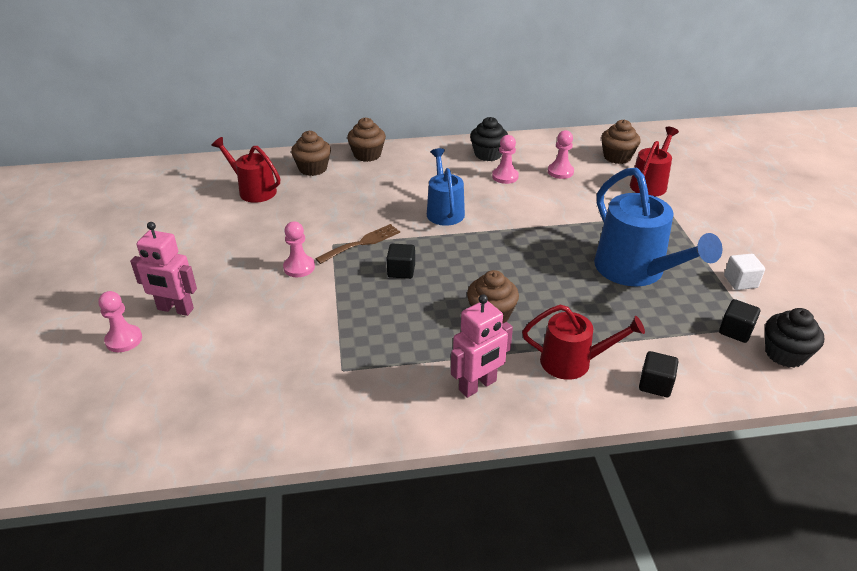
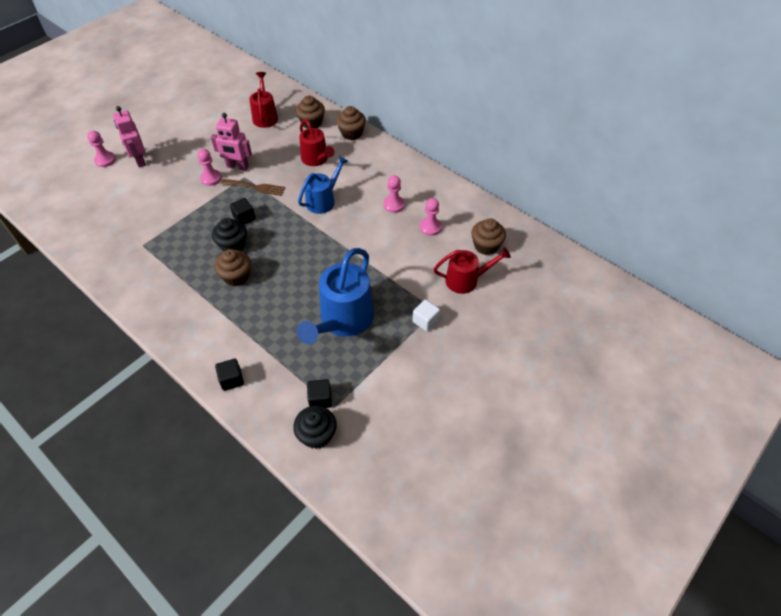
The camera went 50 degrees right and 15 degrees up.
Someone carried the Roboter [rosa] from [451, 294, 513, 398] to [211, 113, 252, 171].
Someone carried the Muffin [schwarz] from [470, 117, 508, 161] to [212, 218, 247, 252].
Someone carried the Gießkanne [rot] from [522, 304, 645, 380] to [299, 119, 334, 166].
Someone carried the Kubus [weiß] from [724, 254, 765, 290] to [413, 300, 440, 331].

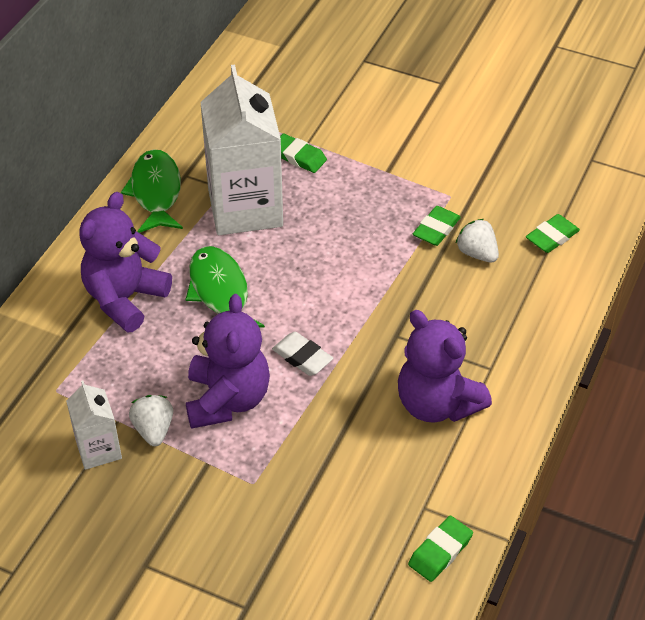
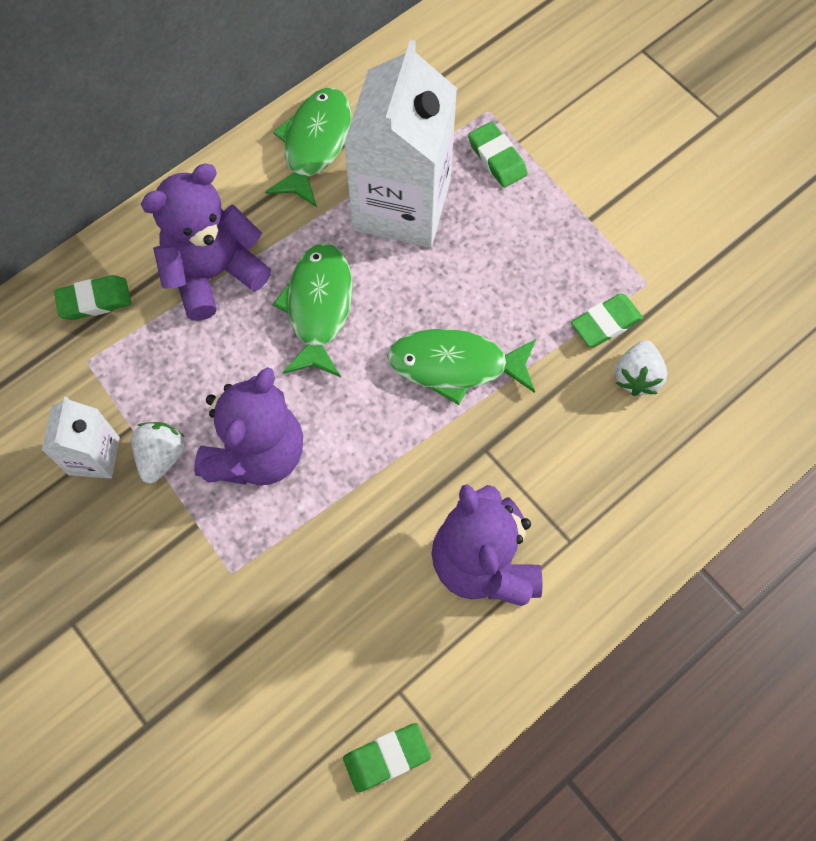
The camera went 25 degrees right and 20 degrees up.
Someone took away the Radiergummi [weiß] at [272, 332, 333, 376].
Someone rotated the Erdbeere [weiß] at [455, 219, 499, 263] by 150 degrees counterclockwise.
Someone carried the Radiergummi [grün] from [526, 214, 580, 253] to [54, 275, 131, 320].
Someone put down the Fisch [grün] at [387, 329, 537, 405].

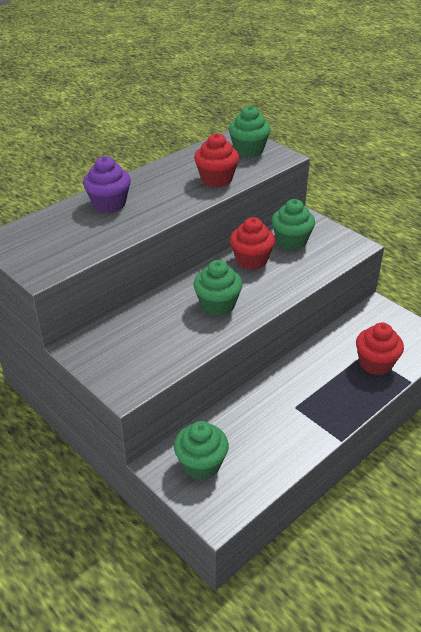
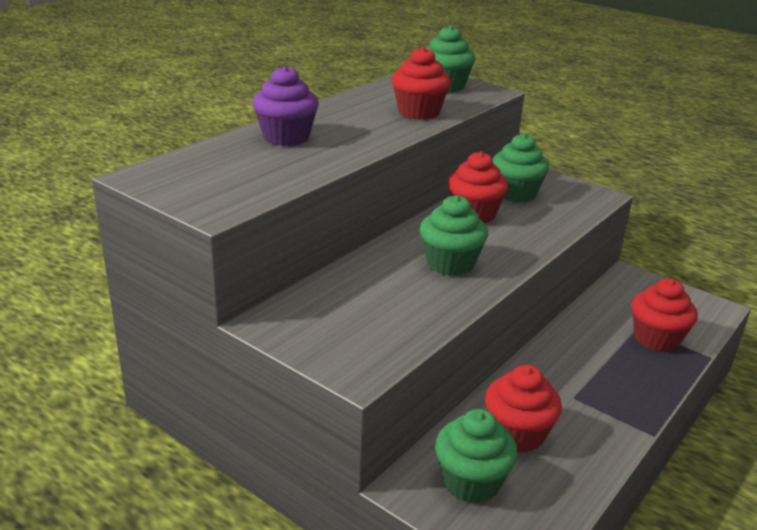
The camera went 10 degrees left and 10 degrees down.
Someone put down the Muffin [rot] at [485, 365, 562, 452].

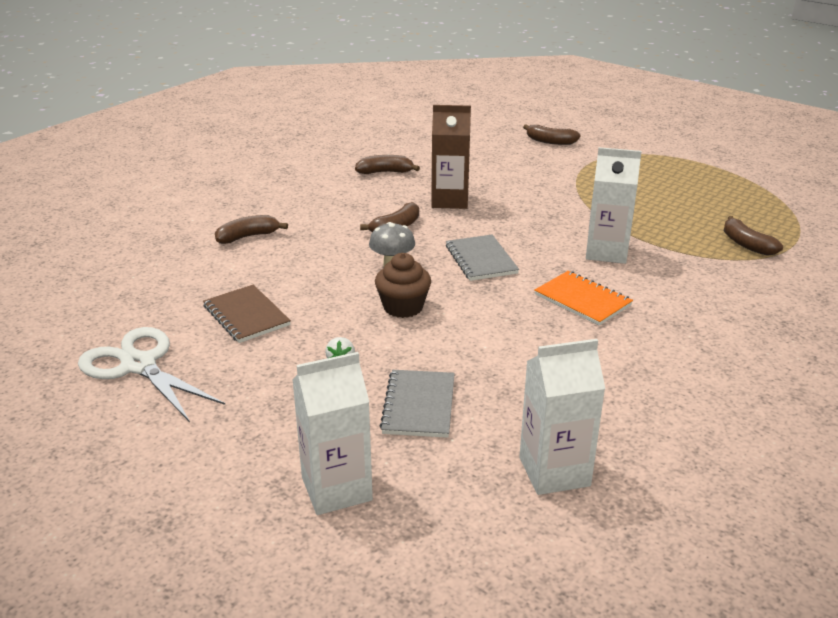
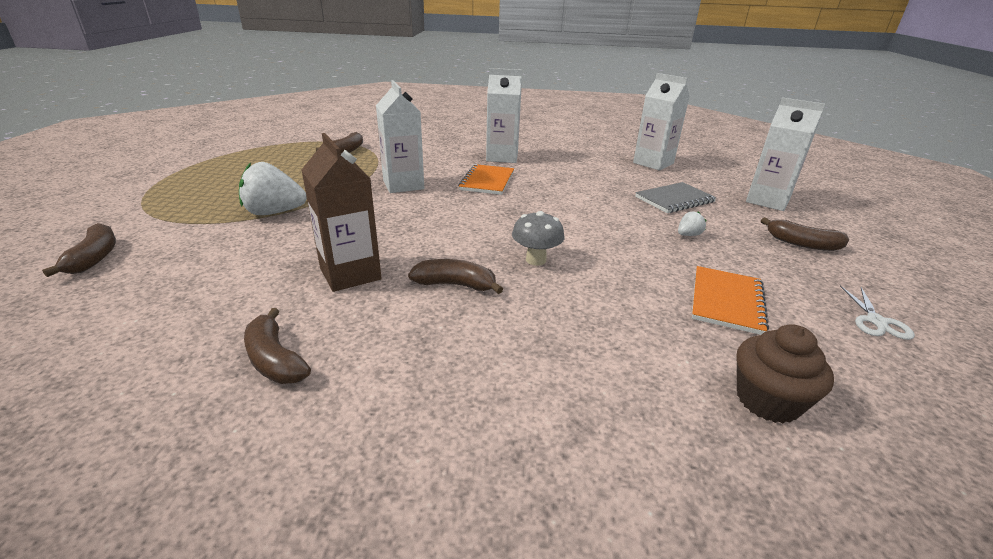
The camera went 125 degrees left and 0 degrees up.
Someone scaled the Schere [weiß] at [78, 327, 225, 422] by 0.49.
Someone repainted the Notizbuch [braun] at [203, 285, 291, 343], which became the Notizbuch [orange] at [692, 266, 769, 335].
Someone carried the Banane [braun] from [215, 215, 288, 244] to [761, 217, 849, 251].
Someone carried the Muffin [braun] from [375, 253, 431, 318] to [736, 324, 834, 423].
Someone took away the Notizbuch [grau] at [446, 234, 519, 281].
Someone put down the Erdbeere [weiß] at [239, 162, 307, 215].
Someone put down the Getränkekarton [weiß] at [486, 68, 522, 163].

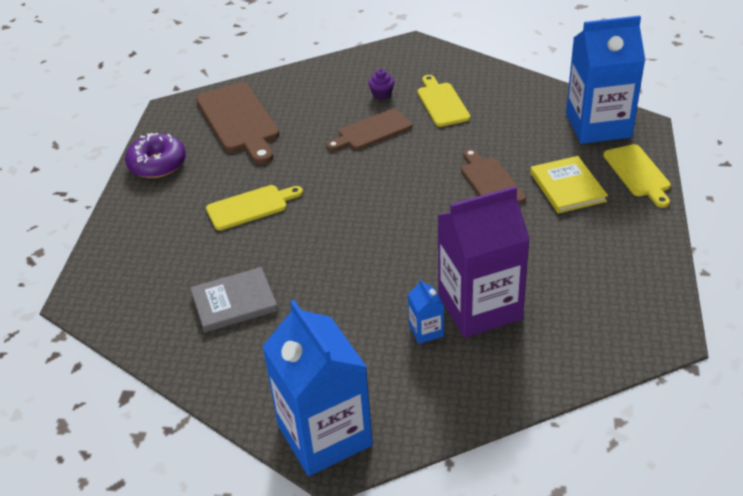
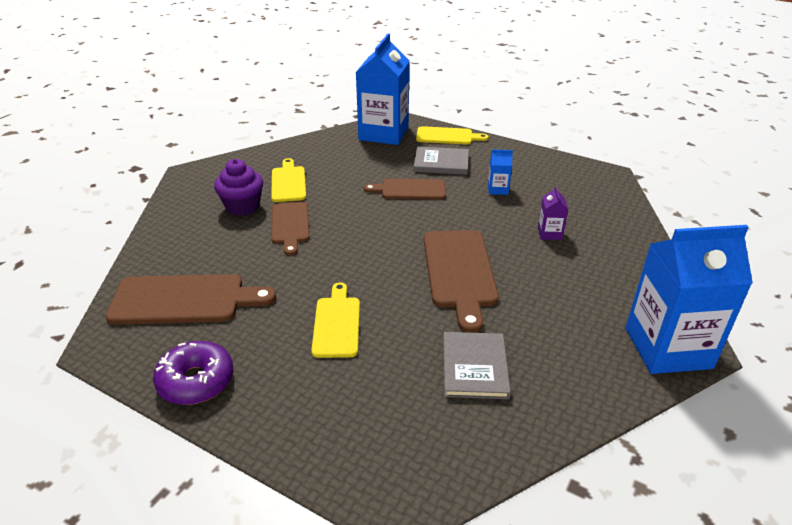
The camera went 70 degrees left and 5 degrees down.
Someone scaled the Muffin [lila] at [368, 69, 395, 100] by 1.82.
Someone carried the Getränkekarton [blau] from [408, 279, 444, 344] to [488, 149, 513, 195].
Someone rotated the Schneidebrett [gelb] at [417, 75, 470, 127] by 75 degrees clockwise.
Someone scaled the Getränkekarton [lila] at [438, 186, 530, 338] by 0.41.
Someone repainted the Buch [gelb] at [530, 156, 608, 214], which became the Buch [grau] at [413, 147, 469, 175].
Someone put down the Schneidebrett [braun] at [424, 230, 499, 333].

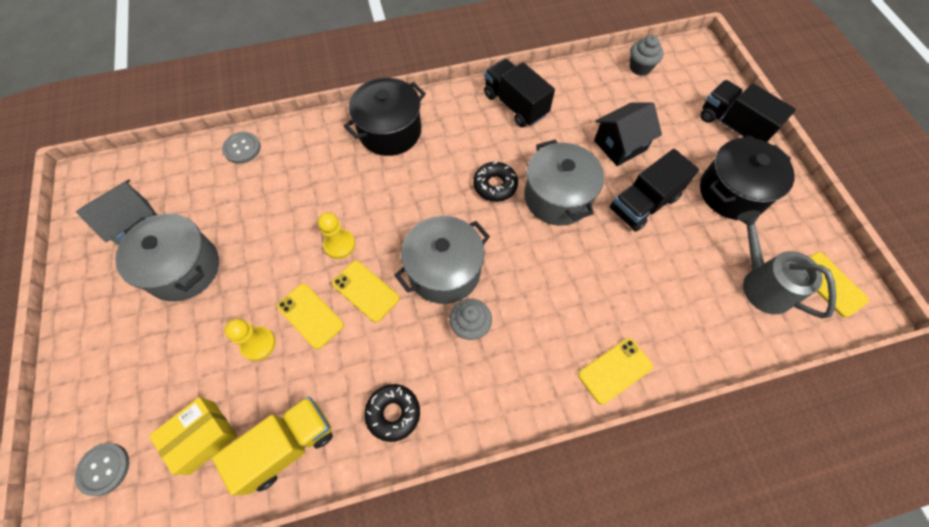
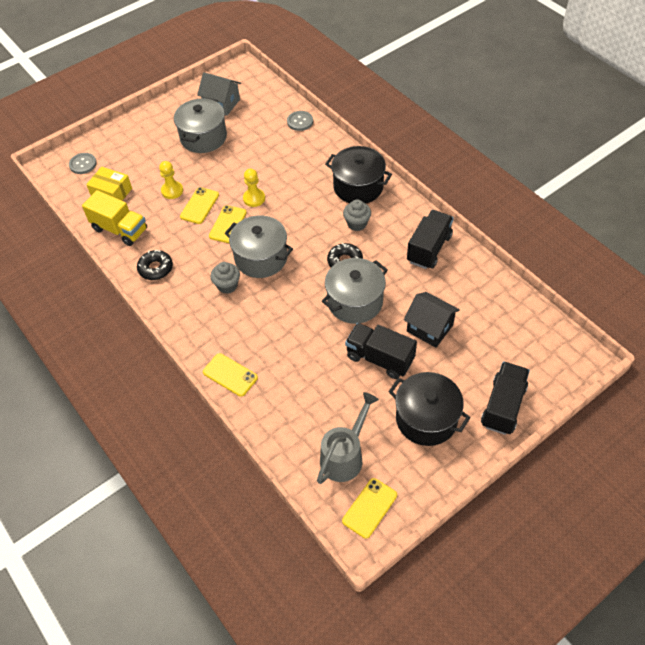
The camera went 70 degrees right and 10 degrees down.
Someone carried the Muffin [grau] from [630, 35, 663, 76] to [343, 199, 371, 231].

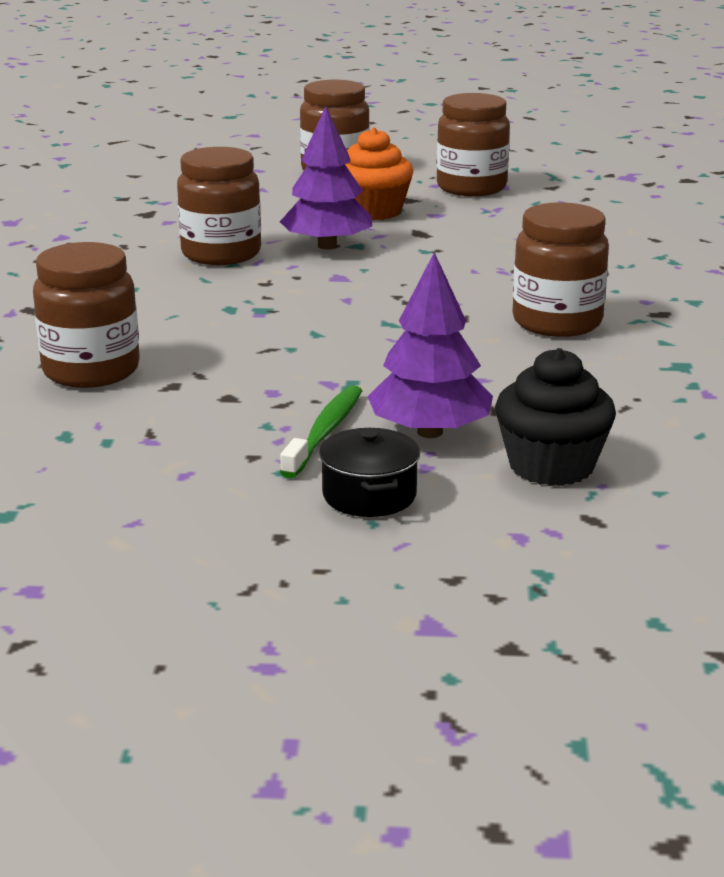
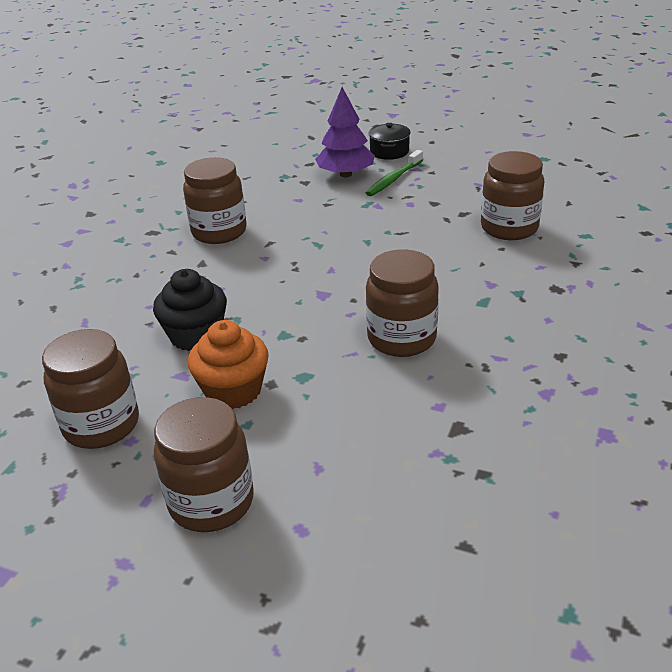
The camera went 160 degrees left and 10 degrees up.
Someone took away the Baum [lila] at [280, 106, 372, 250].
Someone carried the Muffin [schwarz] from [495, 348, 616, 486] to [153, 269, 227, 351].

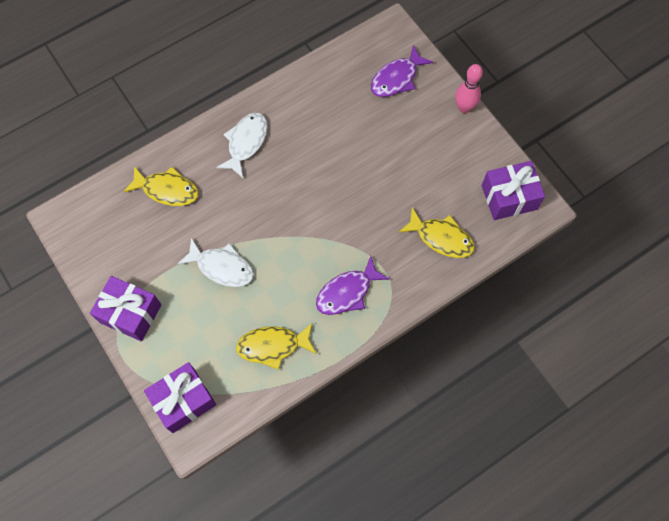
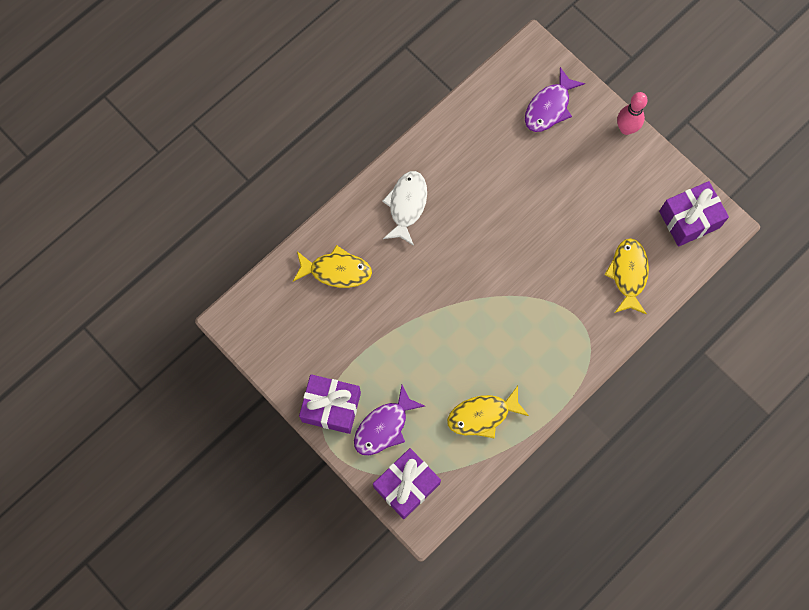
The camera went 10 degrees left and 5 degrees up.
Someone took away the Fisch [weiß] at [177, 238, 254, 287].
Someone carried the Fisch [lila] from [316, 256, 390, 315] to [354, 385, 425, 455].
Someone rotated the Fisch [gelb] at [398, 207, 475, 258] by 105 degrees counterclockwise.

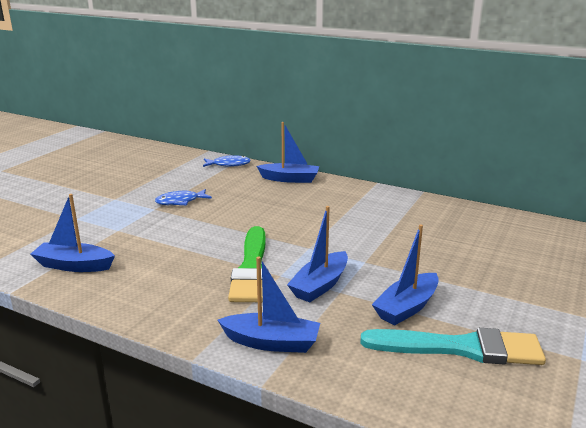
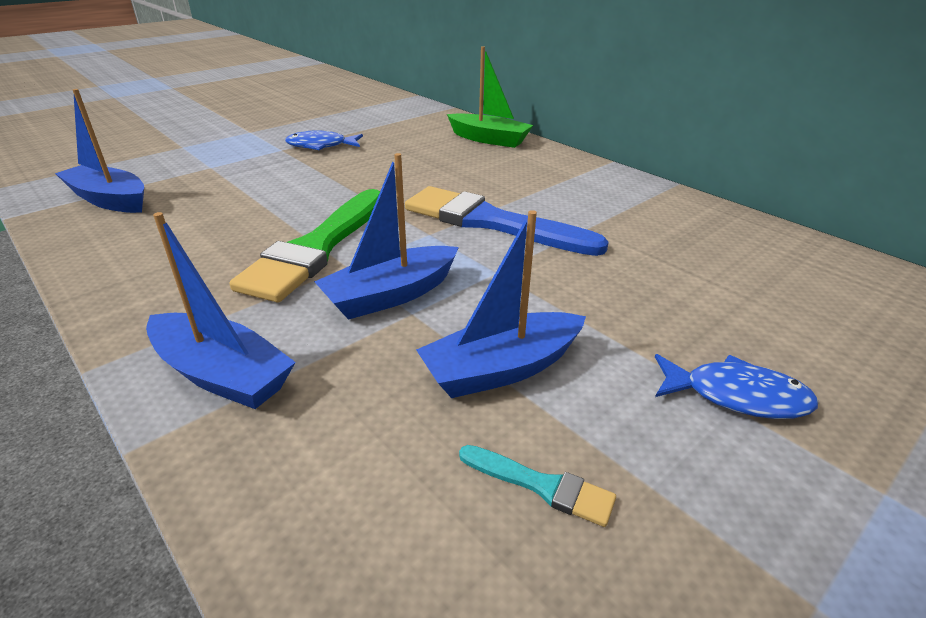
The camera went 20 degrees right and 10 degrees up.
Someone carried the Fisch [blau] from [203, 155, 251, 167] to [655, 354, 818, 419].
Someone repainted the Boot [blau] at [257, 122, 319, 183], which became the Boot [grün] at [447, 46, 533, 148].
Someone scaled the Pinsel [türkis] at [361, 328, 546, 365] by 0.43.
Someone put down the Pinsel [blau] at [405, 186, 609, 256].

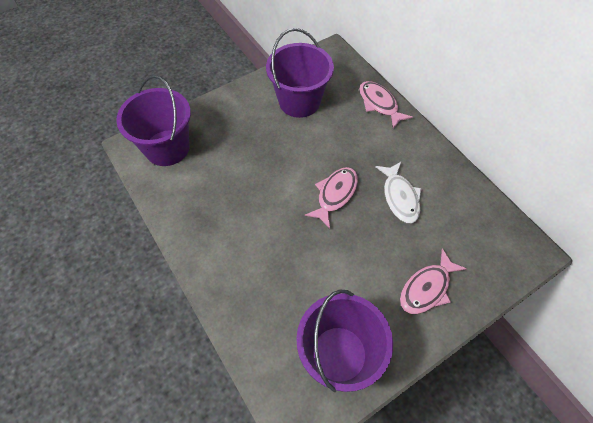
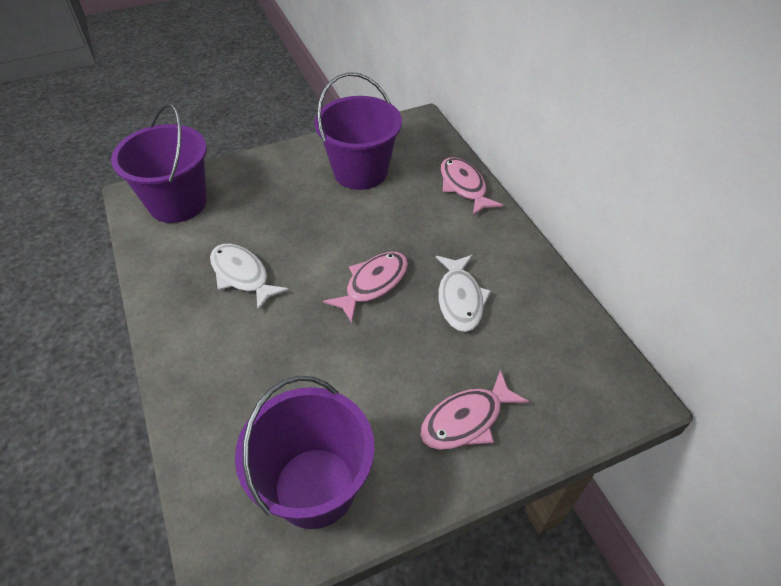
The camera went 10 degrees right and 10 degrees down.
Someone put down the Fisch [weiß] at [210, 244, 289, 311].

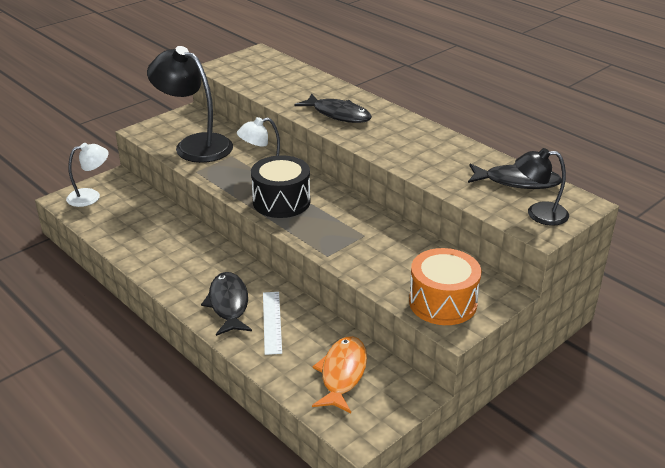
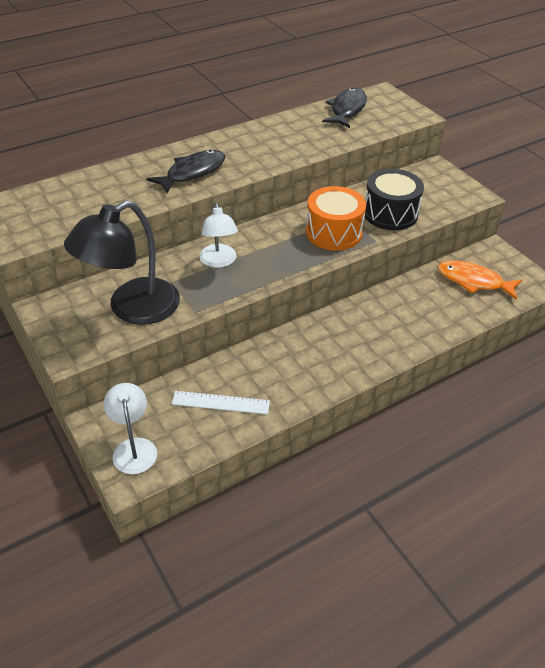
The camera went 80 degrees left and 10 degrees up.
Someone took away the Fisch [schwarz] at [201, 272, 252, 336].
Someone carried the Trommel [schwarz] from [251, 155, 310, 218] to [365, 169, 424, 230].
Someone carried the Lineal [weiß] from [263, 292, 282, 355] to [172, 391, 270, 414].
Someone carried the Trommel [orange] from [409, 248, 481, 325] to [306, 186, 366, 250].
Someone took away the Lampe [schwarz] at [515, 148, 569, 226].

